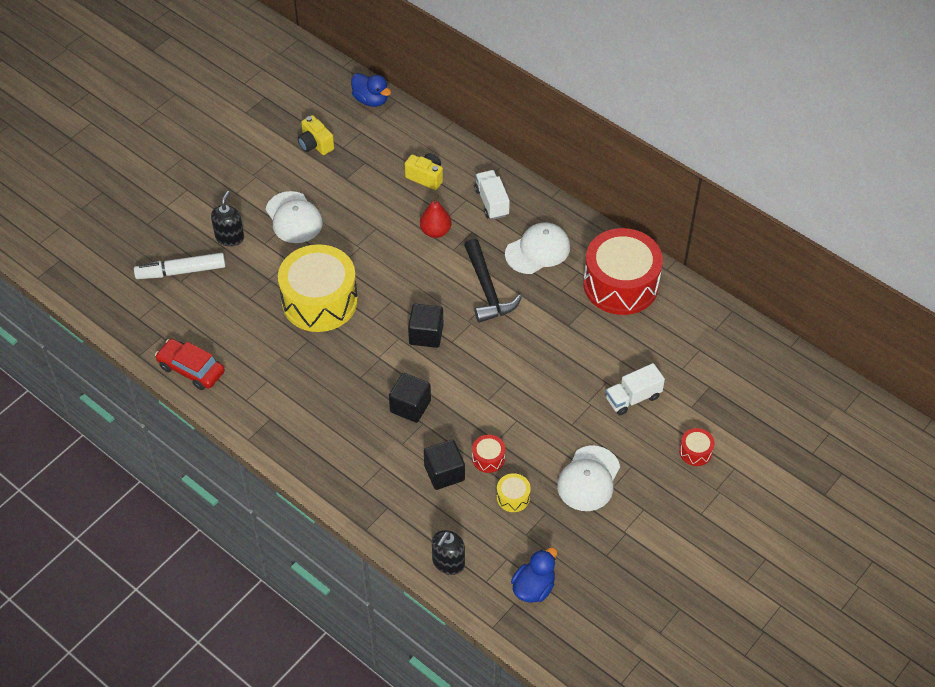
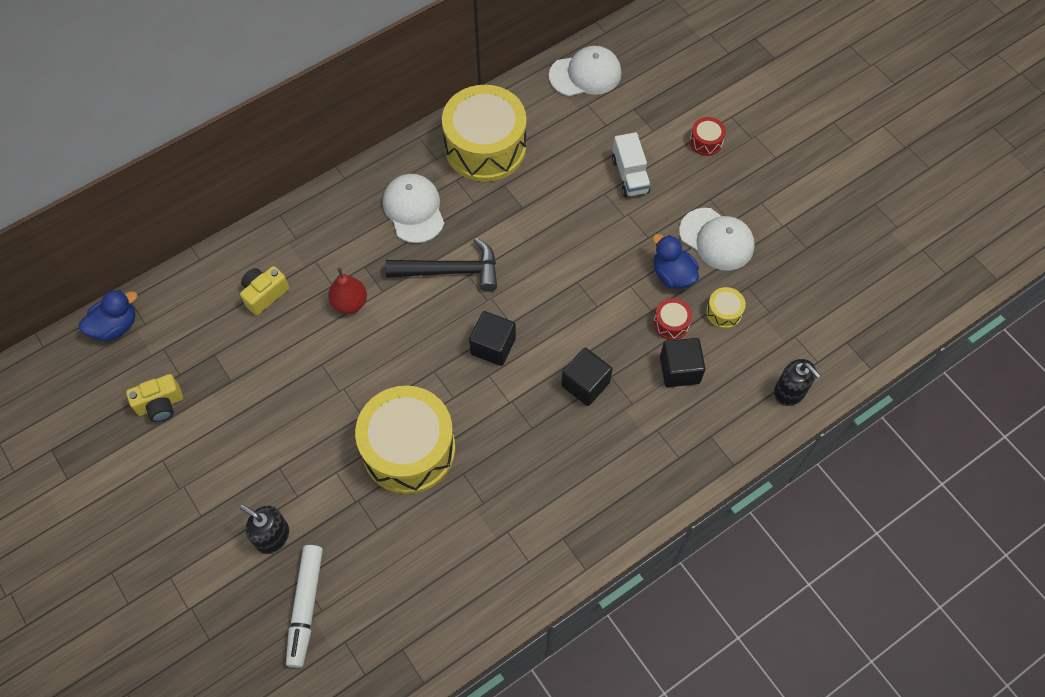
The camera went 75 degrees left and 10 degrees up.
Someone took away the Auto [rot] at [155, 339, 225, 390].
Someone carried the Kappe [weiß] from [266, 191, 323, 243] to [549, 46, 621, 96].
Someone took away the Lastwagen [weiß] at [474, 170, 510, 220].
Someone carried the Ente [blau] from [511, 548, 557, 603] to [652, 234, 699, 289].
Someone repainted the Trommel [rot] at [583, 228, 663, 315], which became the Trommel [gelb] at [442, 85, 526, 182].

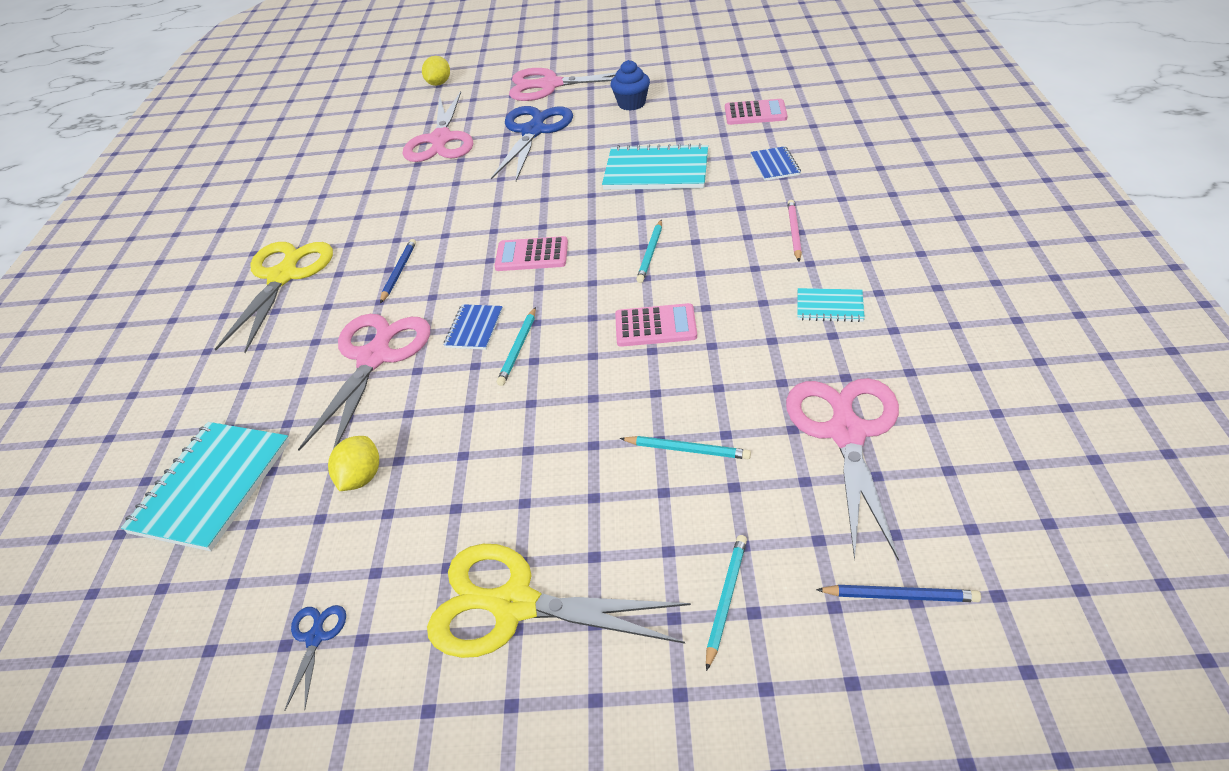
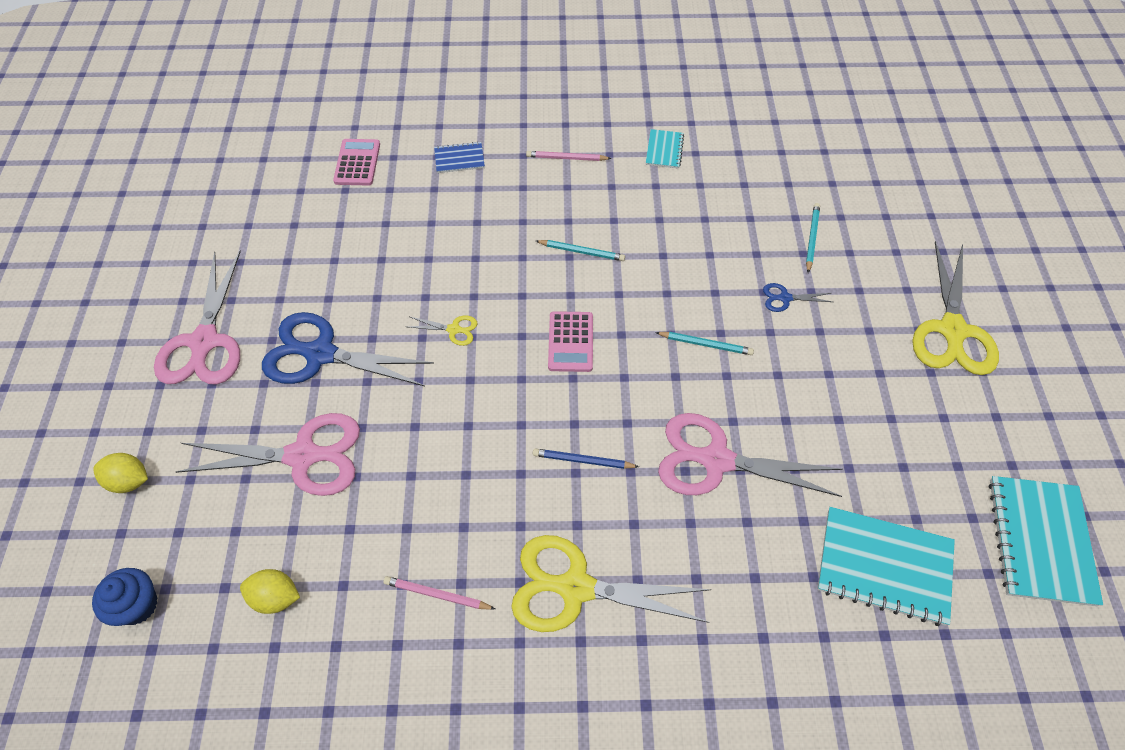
The camera went 95 degrees left and 15 degrees up.
Someone carried the Schere [blau] from [284, 605, 346, 711] to [763, 283, 832, 312].
Someone carried the Zitrone [gelb] from [328, 436, 379, 491] to [240, 569, 300, 614].
Someone took away the Notizbuch [blau] at [443, 304, 503, 350].
Someone carried the Notizbuch [türkis] from [602, 143, 708, 190] to [989, 476, 1103, 606].
Someone carried the Muffin [blau] from [610, 60, 650, 111] to [92, 568, 157, 626].
Someone took away the Taschenrechner [rosa] at [615, 303, 697, 347].
Someone took away the Bleistift [türkis] at [706, 535, 747, 671].
Someone took away the Schere [rosa] at [786, 378, 899, 561].
Someone took away the Bleistift [blau] at [816, 585, 981, 602].
Someone put down the Bleistift [rosa] at [384, 576, 495, 610].
Someone put down the Schere [gelb] at [408, 316, 478, 346].

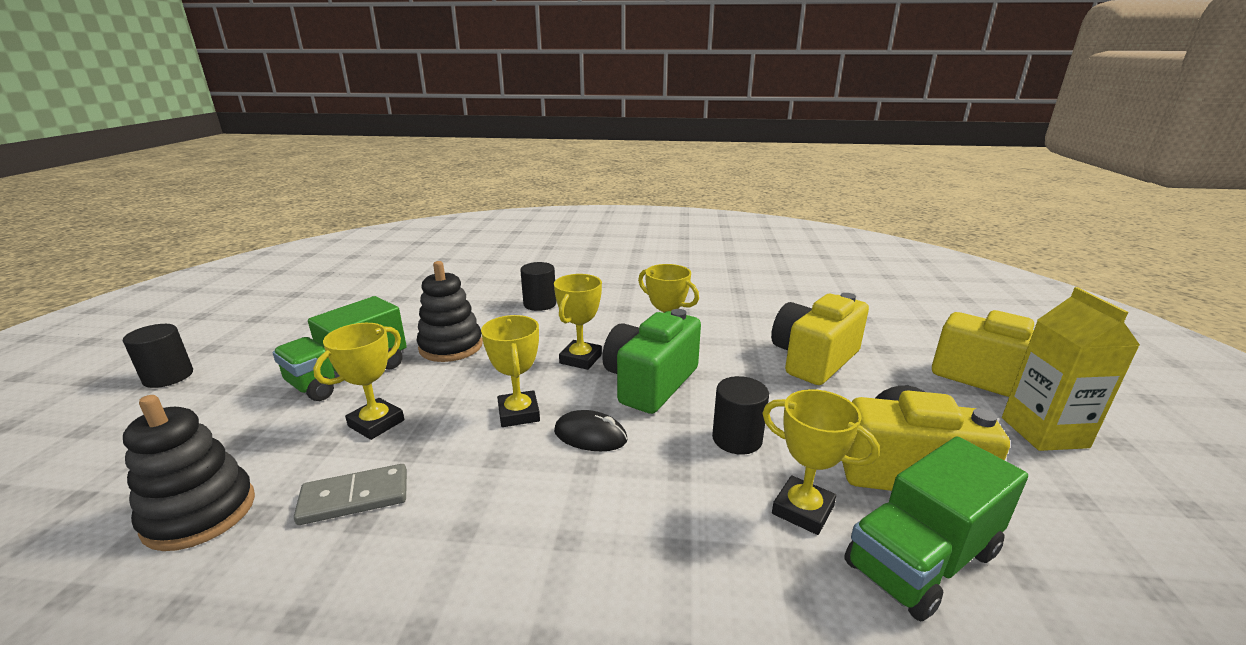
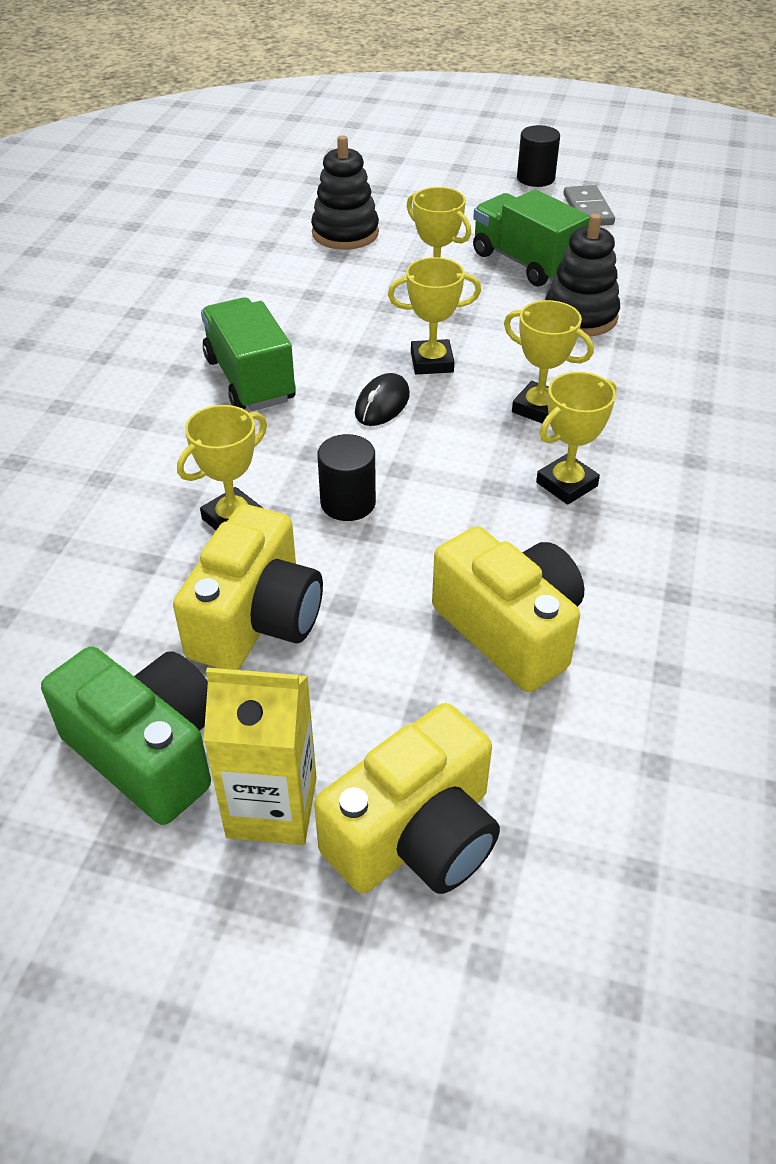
The camera went 100 degrees right and 20 degrees up.
Someone carried the Dominostein [grau] from [294, 464, 407, 525] to [563, 185, 615, 226].
Someone took away the Vollzylinder [schwarz] at [520, 262, 556, 311].
Someone carried the Kamera [grün] from [602, 309, 701, 414] to [41, 646, 211, 825].
Someone carried the Lastwagen [grün] from [844, 436, 1028, 621] to [201, 297, 296, 411].

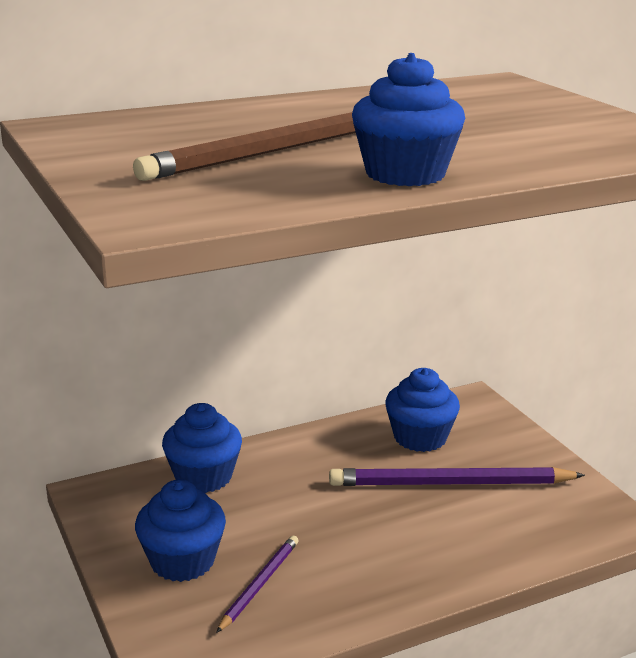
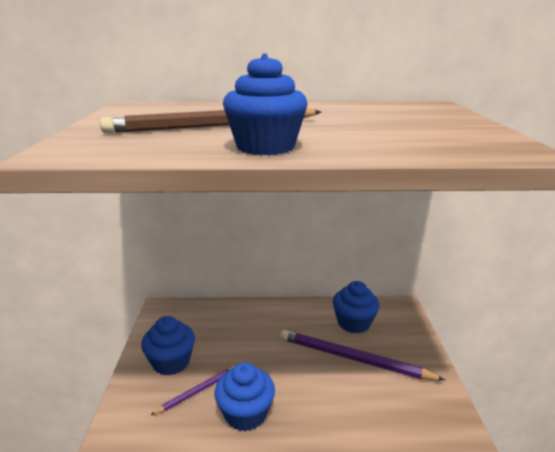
The camera went 25 degrees right and 0 degrees up.
Someone carried the Muffin [blau] from [162, 403, 242, 493] to [215, 362, 275, 431].

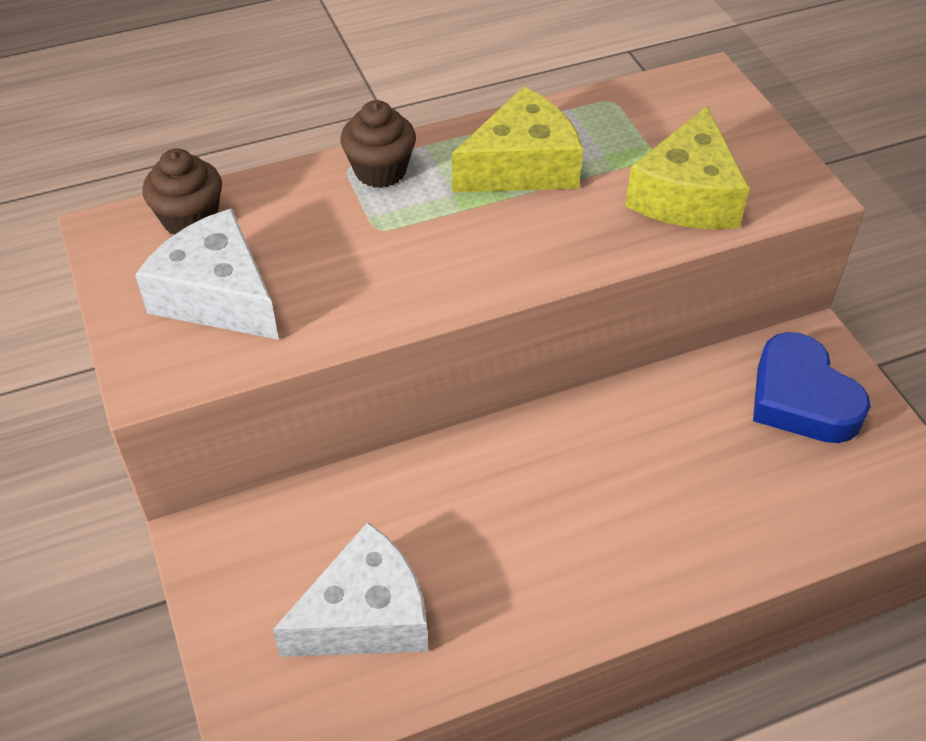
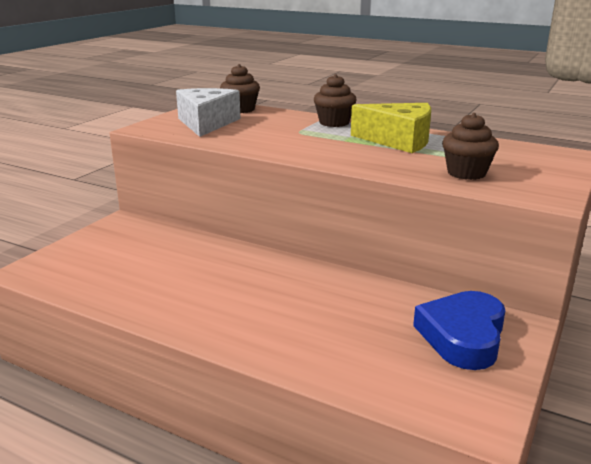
The camera went 50 degrees right and 25 degrees down.
Someone took away the Käse [weiß] at [273, 522, 428, 657].
Someone swapped the Käse [gelb] at [625, 106, 750, 229] for the Muffin [braun] at [442, 113, 499, 180].

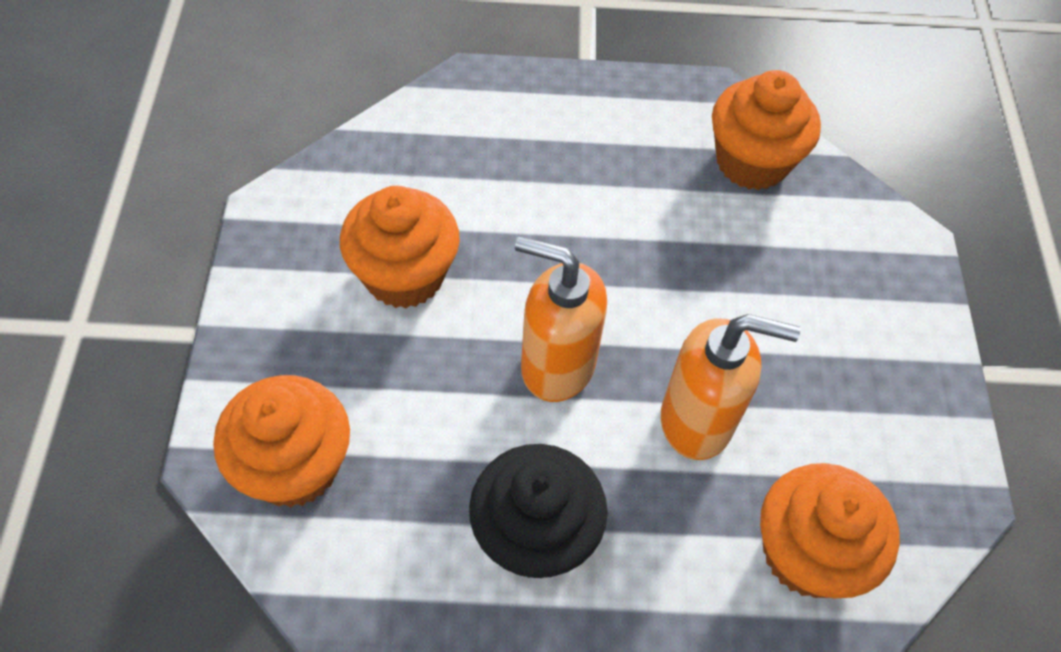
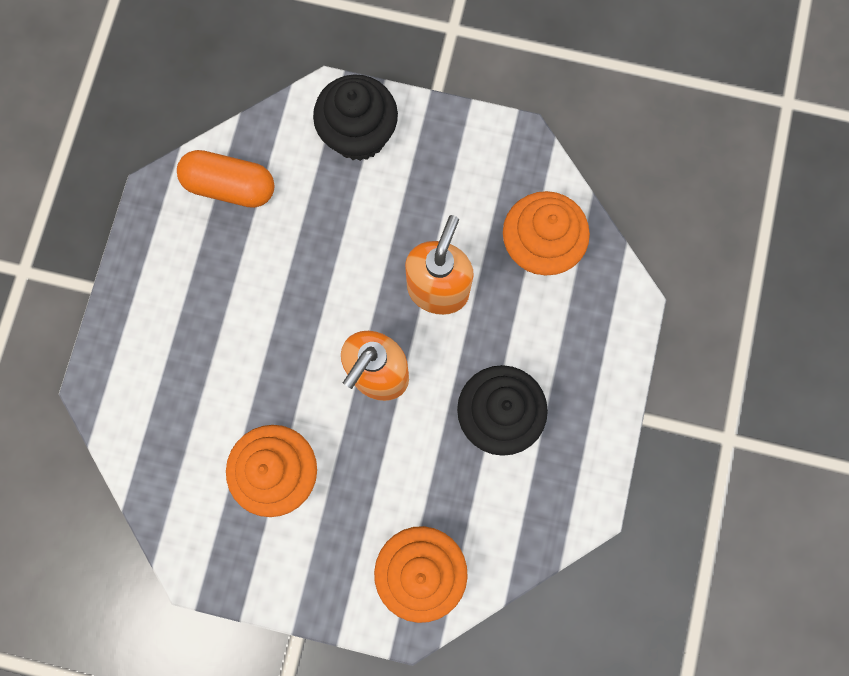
The camera went 75 degrees left and 20 degrees up.
Someone swapped the Muffin [orange] at [712, 70, 821, 190] for the Kapsel [orange] at [177, 150, 274, 208].
Someone put down the Muffin [schwarz] at [313, 75, 398, 161].

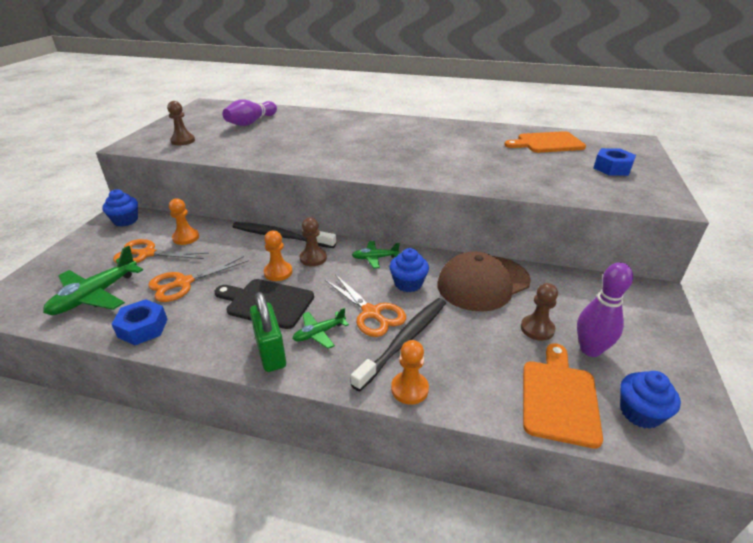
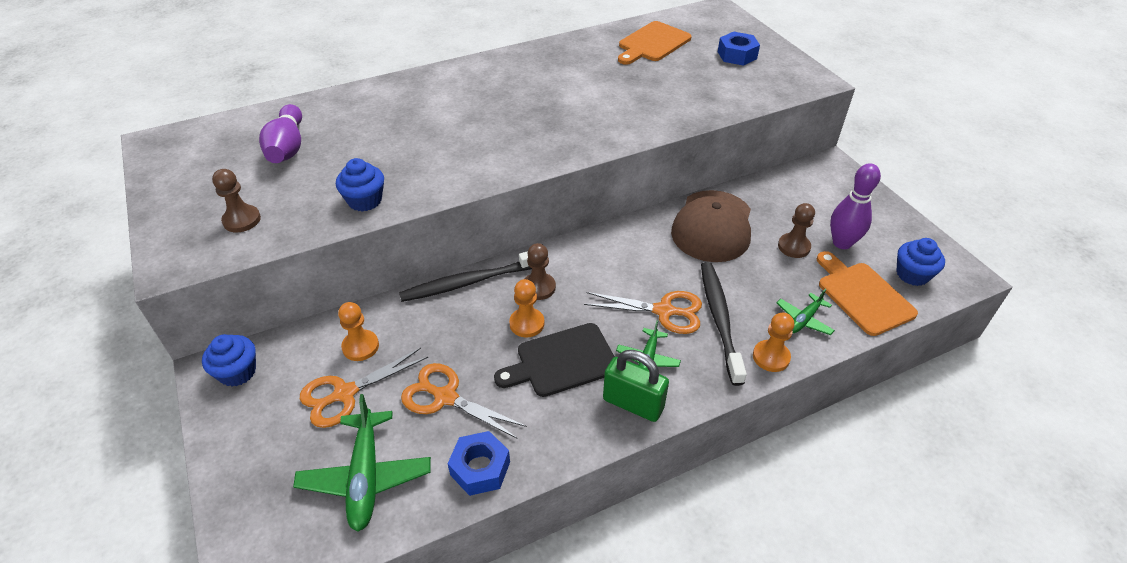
The camera went 40 degrees left and 10 degrees up.
Someone rotated the Schere [orange] at [148, 256, 249, 302] by 105 degrees clockwise.
Someone carried the Flugzeug [grün] from [352, 241, 400, 269] to [777, 289, 835, 335].
Someone carried the Muffin [blau] from [389, 248, 429, 292] to [336, 158, 384, 212].

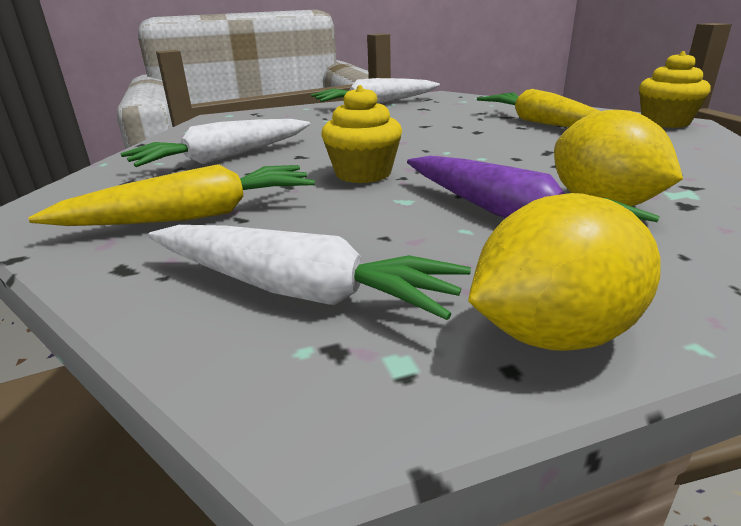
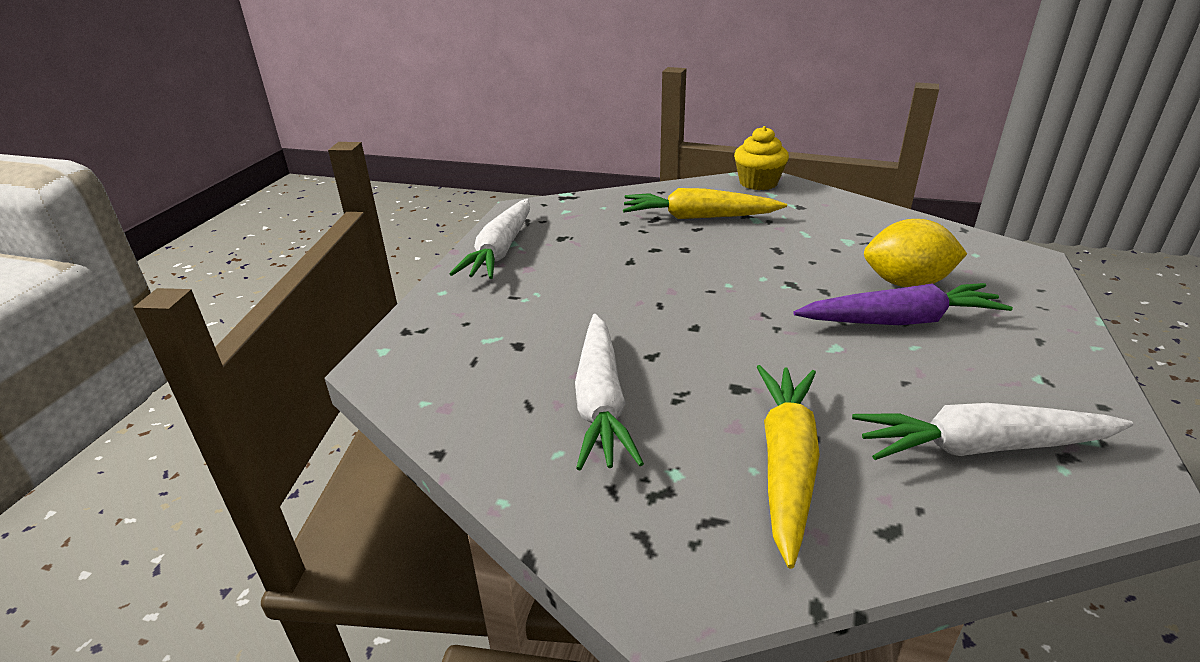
The camera went 55 degrees left and 5 degrees up.
Someone rotated the Karotte [weiß] at [148, 225, 471, 320] by 150 degrees counterclockwise.
Someone took away the Muffin [gelb] at [321, 85, 402, 183].
Someone took away the Zitrone [gelb] at [468, 193, 661, 351].

